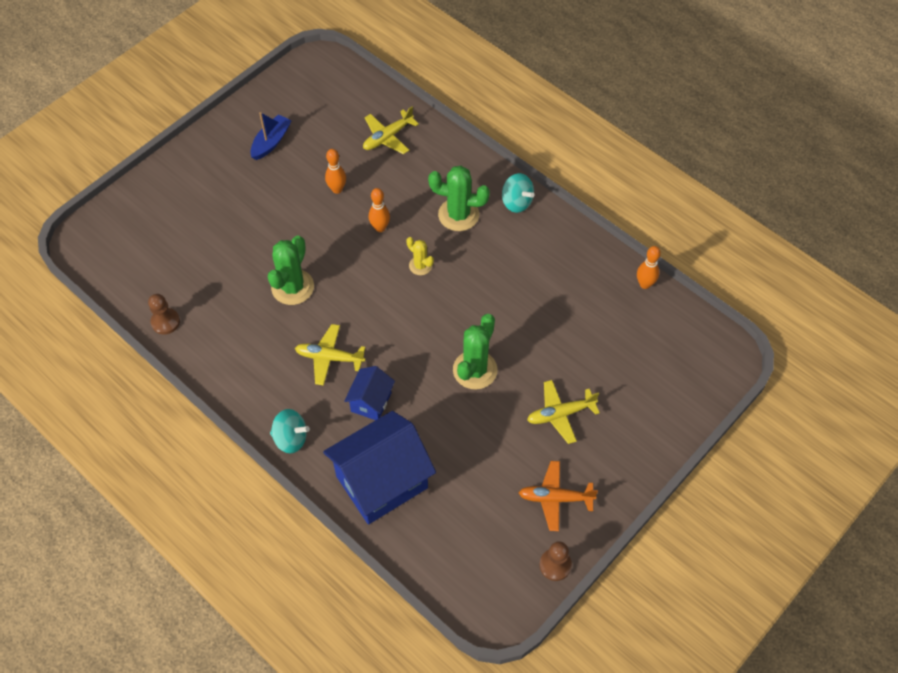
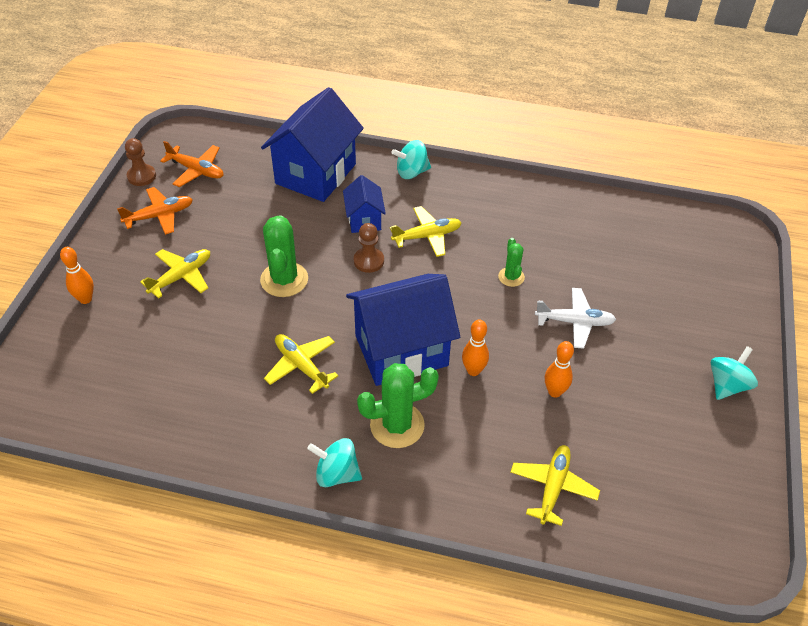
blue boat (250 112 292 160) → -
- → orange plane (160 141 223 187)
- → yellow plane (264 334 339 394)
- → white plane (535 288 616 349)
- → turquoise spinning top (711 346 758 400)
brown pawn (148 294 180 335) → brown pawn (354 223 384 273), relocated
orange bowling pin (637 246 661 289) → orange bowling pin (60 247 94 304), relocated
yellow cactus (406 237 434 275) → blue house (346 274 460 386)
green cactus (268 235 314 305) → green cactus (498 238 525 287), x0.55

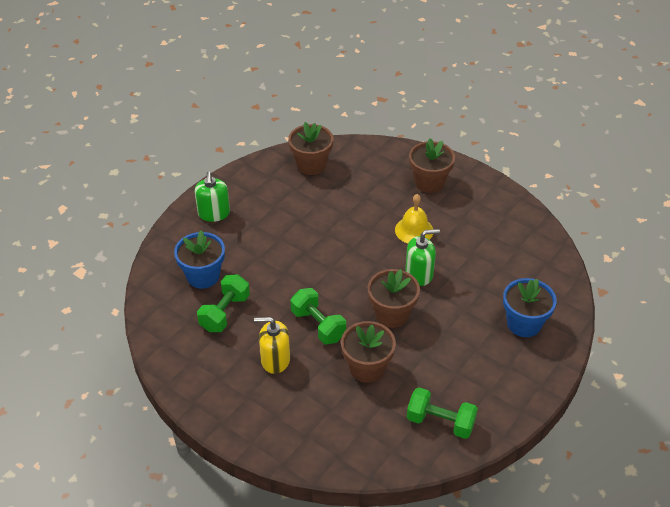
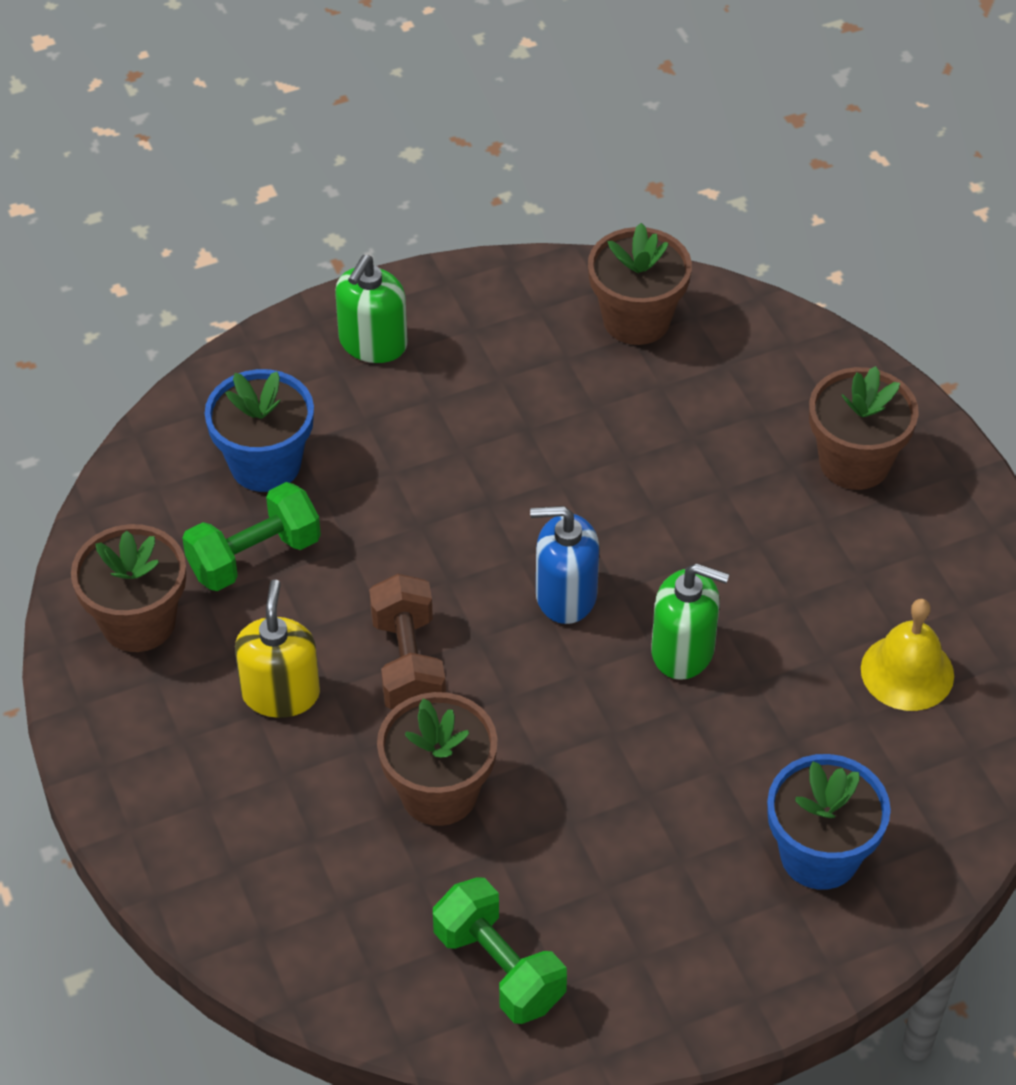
- → blue soap dispenser (530 506 599 624)
brown flower pot (368 269 420 328) → brown flower pot (71 524 186 652), relocated
yellow bell (395 194 433 243) → yellow bell (861 599 954 711), relocated
green dumbbell (291 288 346 344) → brown dumbbell (369 574 446 710)
yellow soap dispenser (254 317 290 374) → yellow soap dispenser (235 580 320 718), 60 degrees clockwise

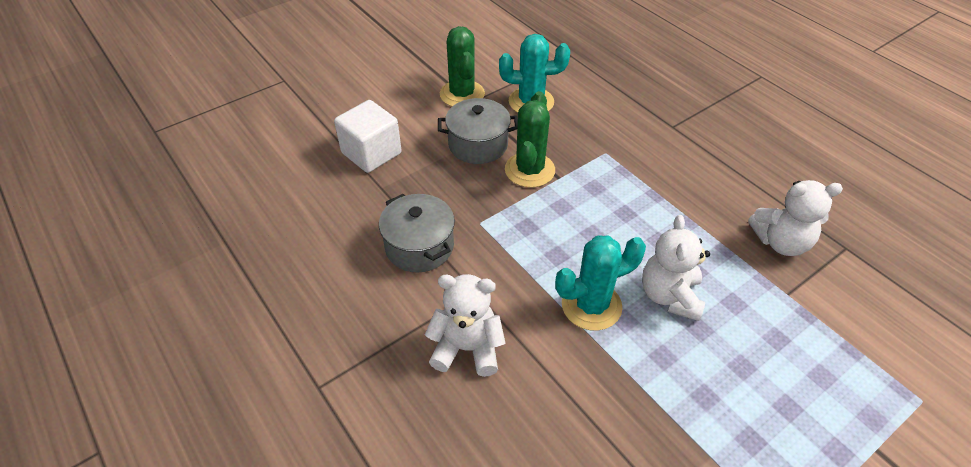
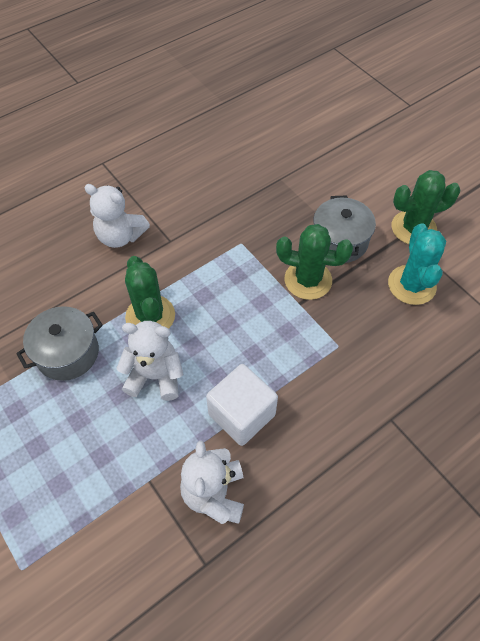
white cube (334 100 402 173) → white cube (206 364 278 446), relocated
grey pot (379 194 455 272) → grey pot (16 306 103 381), relocated
turquoise cactus (555 235 646 331) → green cactus (125 256 175 329)
white teddy bear (425 274 506 377) → white teddy bear (84 184 150 248), 105 degrees clockwise

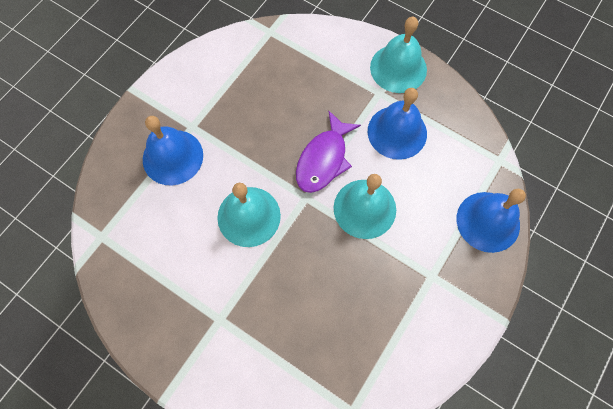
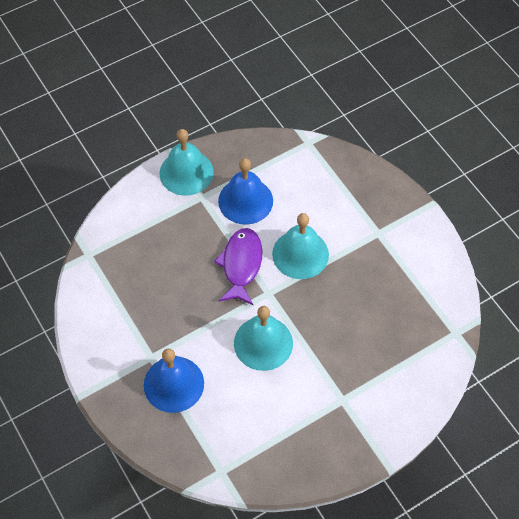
blue bell (457 189 526 253) → -
purple fish (296 111 361 193) → purple fish (214 228 262 305), 135 degrees counterclockwise

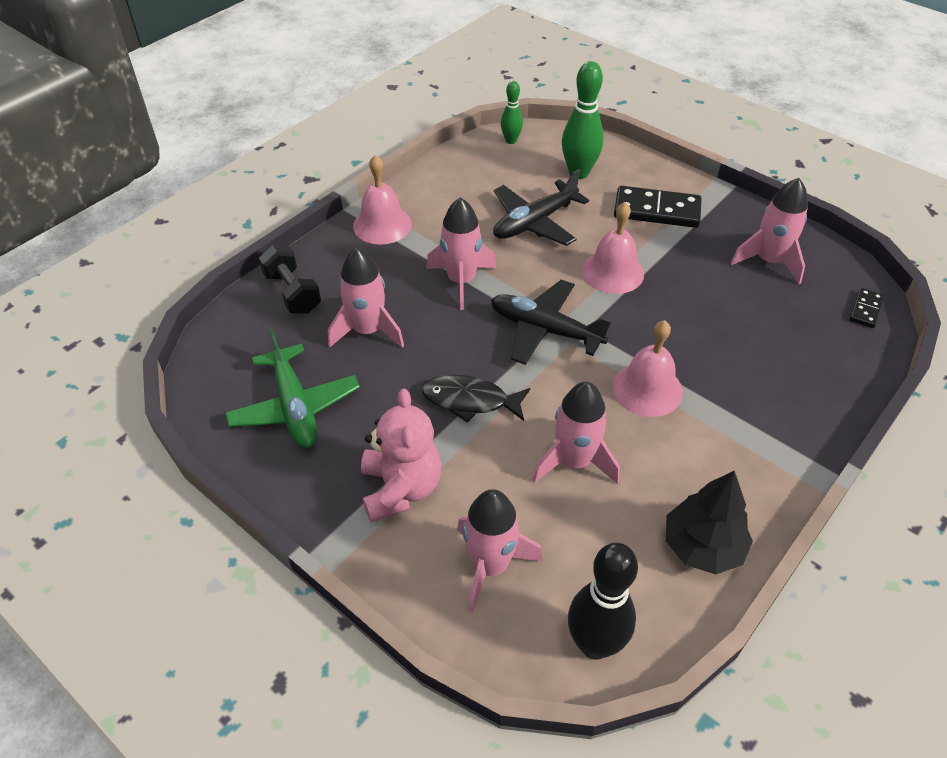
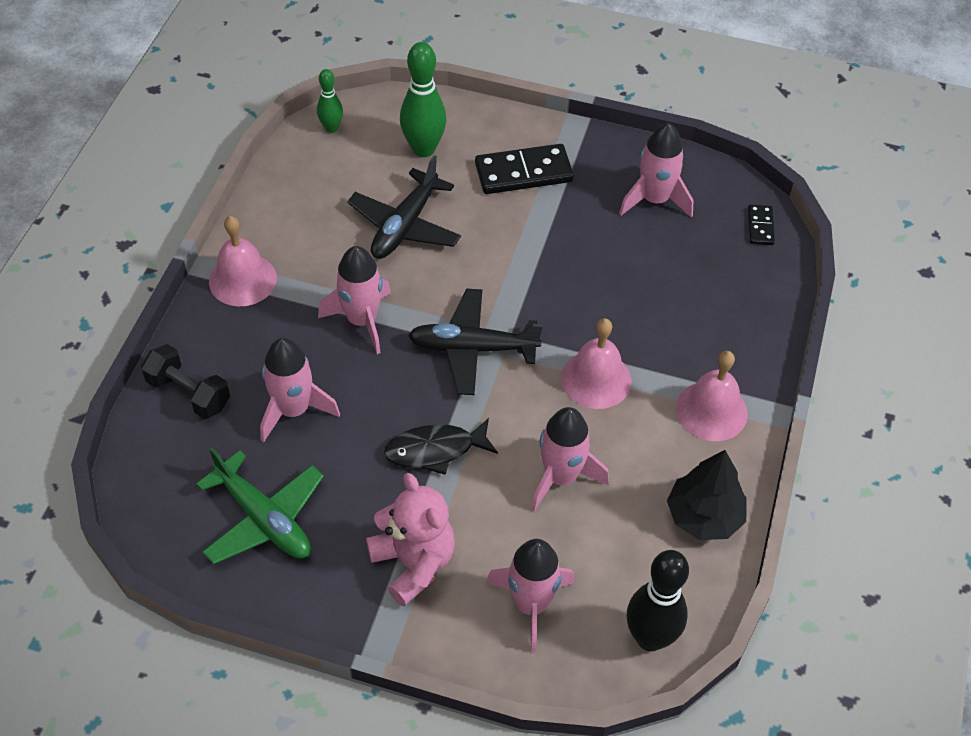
pink bell (582 202 644 294) → pink bell (676 351 748 441), relocated

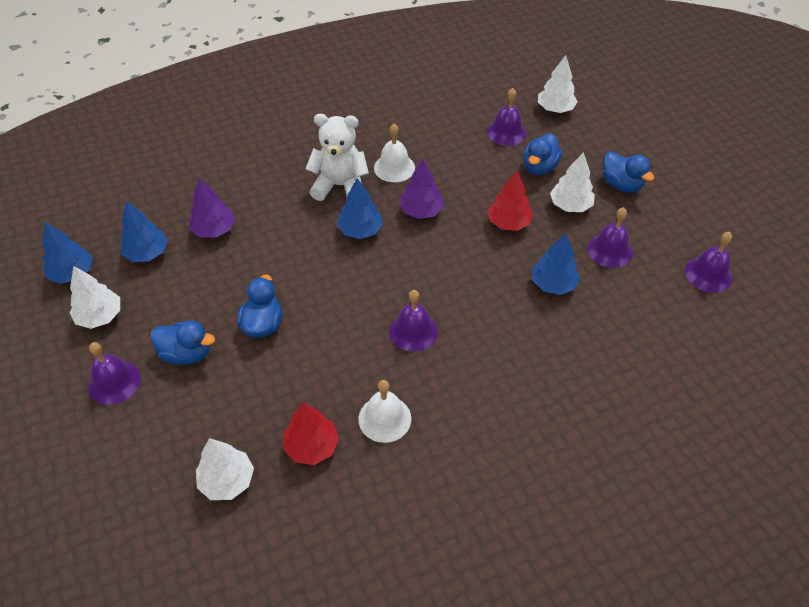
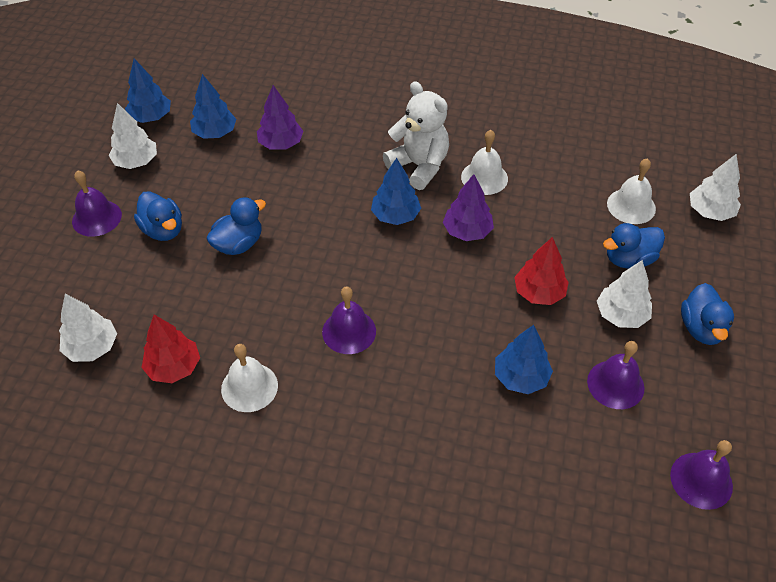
purple bell (487 88 527 146) → white bell (607 158 656 224)

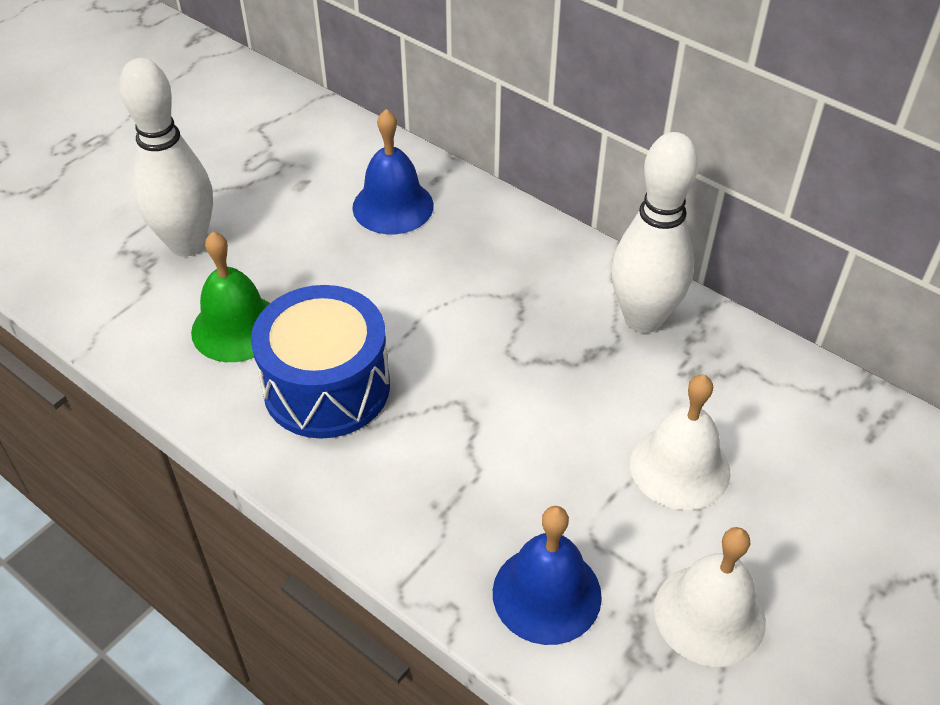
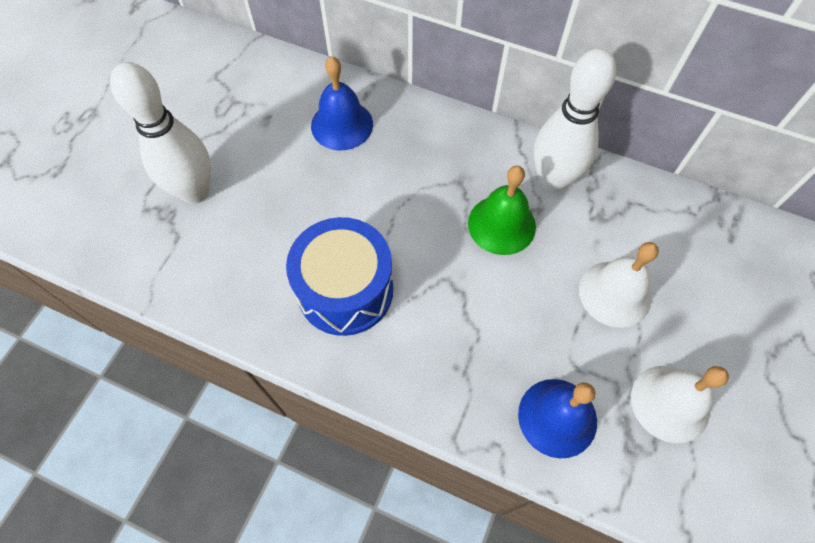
green bell (191 231 270 362) → green bell (468 166 536 255), relocated

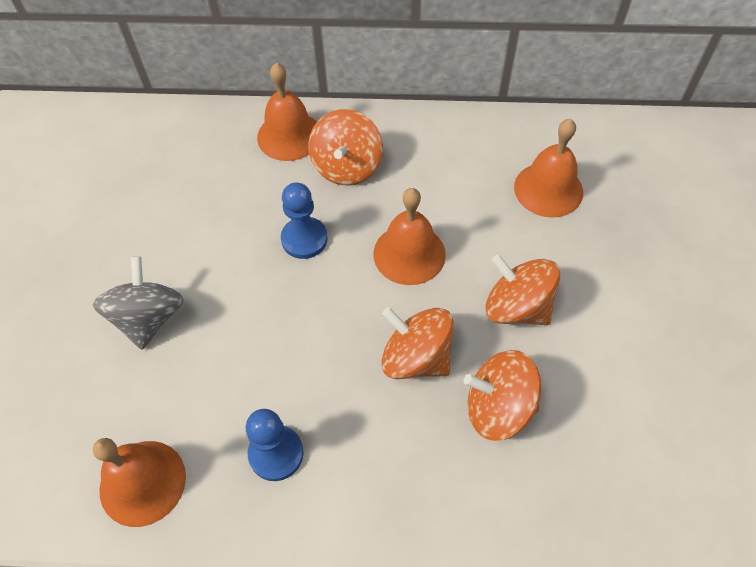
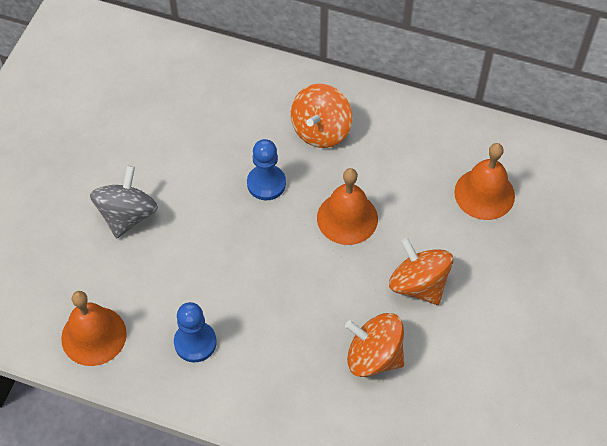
orange bell (257 63 317 161) → -
orange spinning top (382 307 454 379) → -

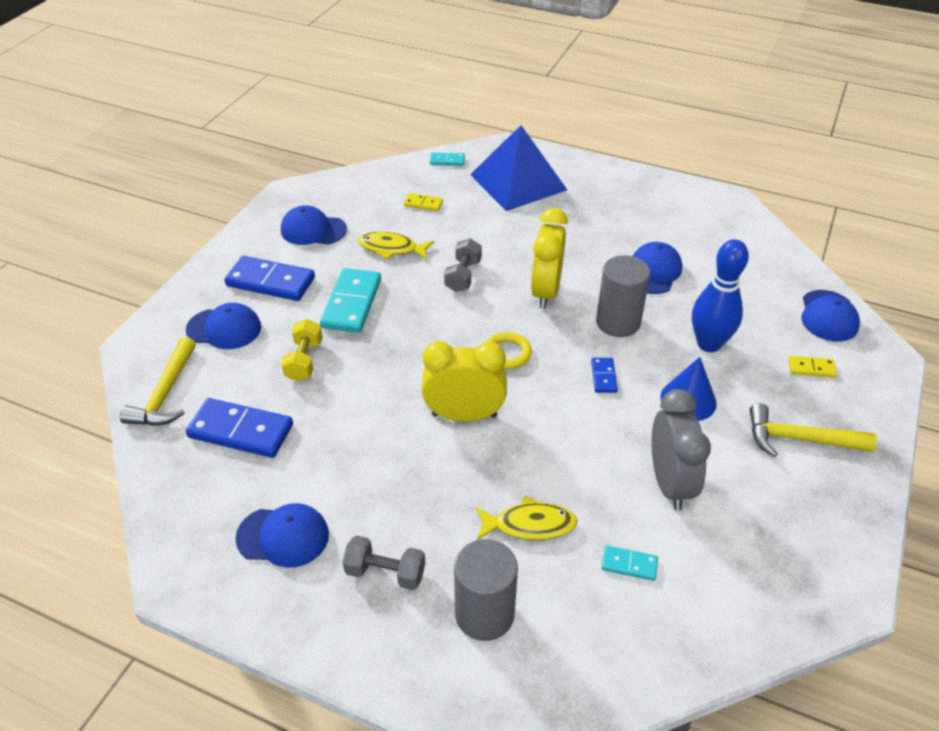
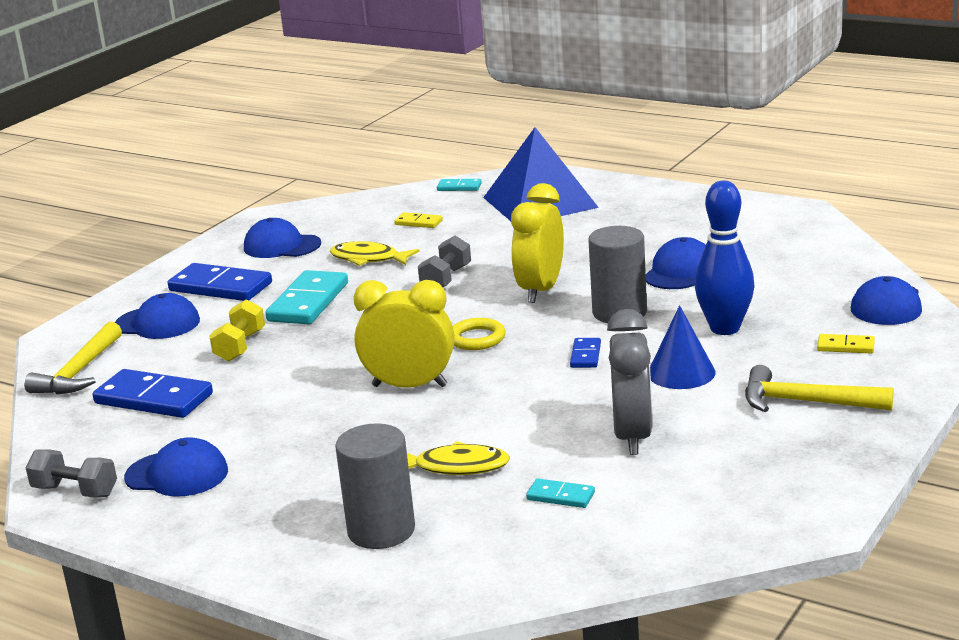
grey dumbbell (343 535 425 590) → grey dumbbell (26 449 117 498), relocated

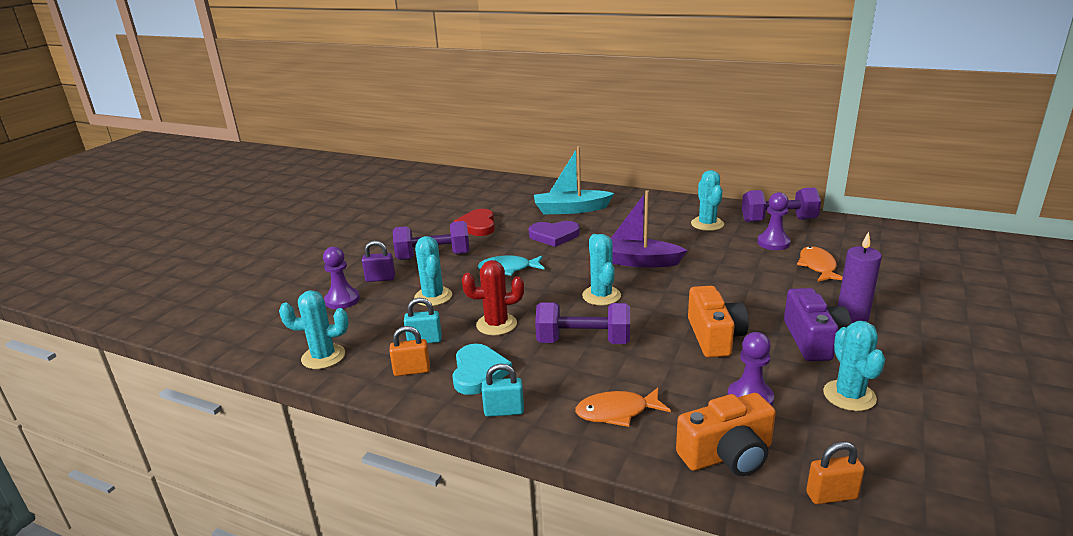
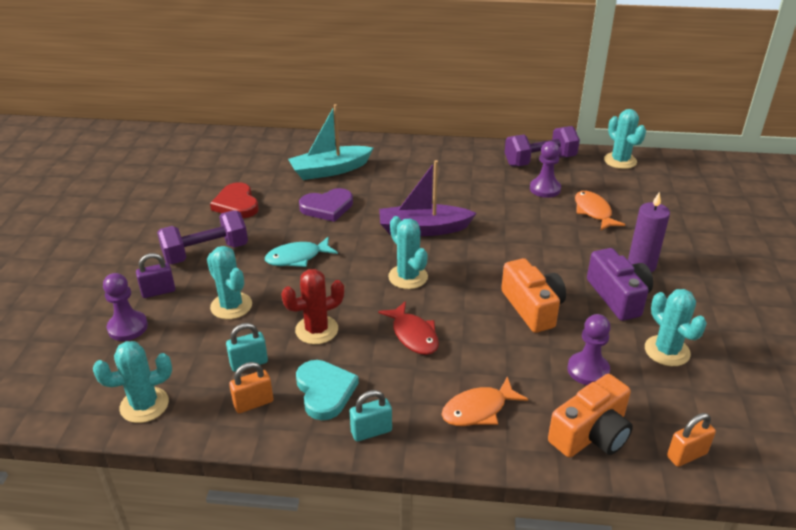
turquoise cactus (691 170 724 231) → turquoise cactus (604 109 646 169), relocated
purple dumbbell (535 302 630 344) → red fish (378 301 439 355)

